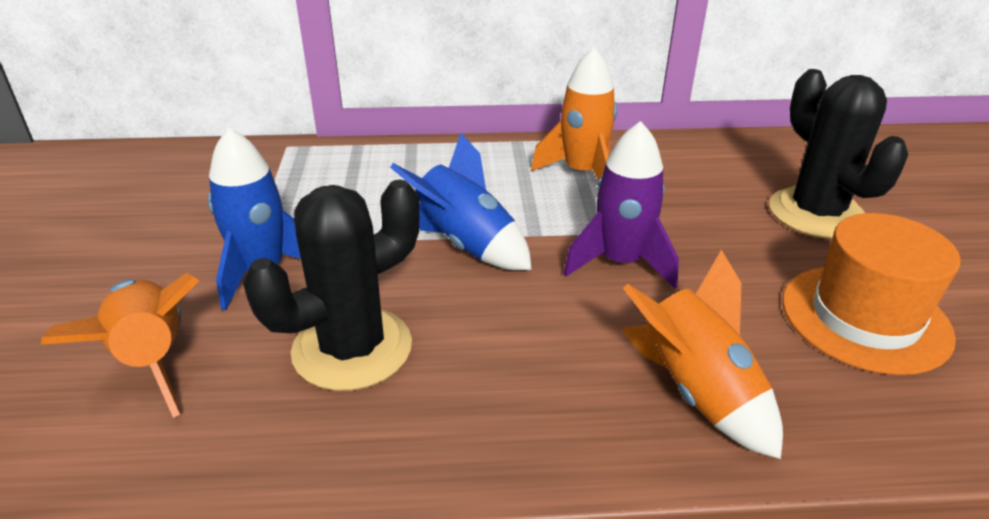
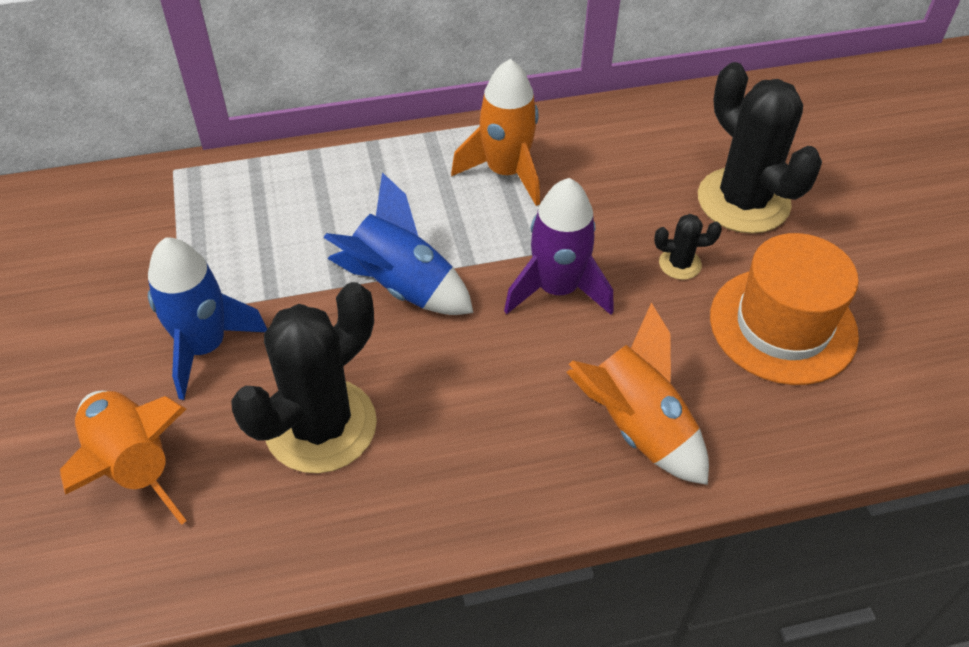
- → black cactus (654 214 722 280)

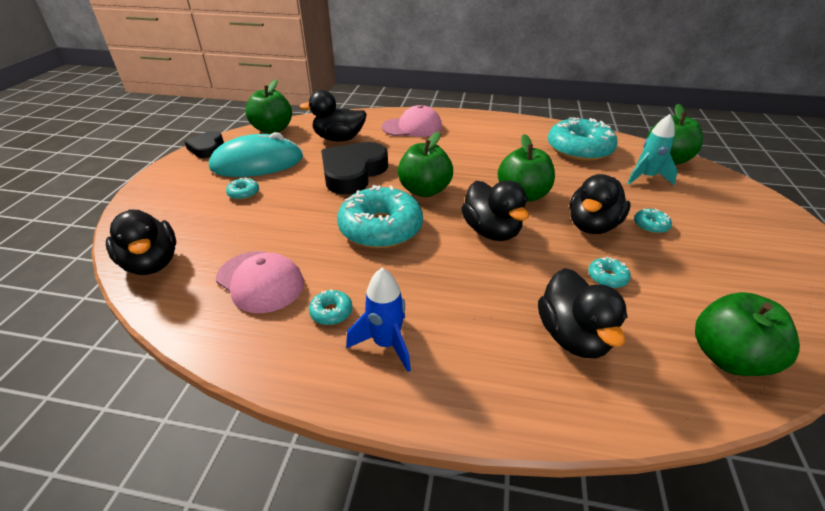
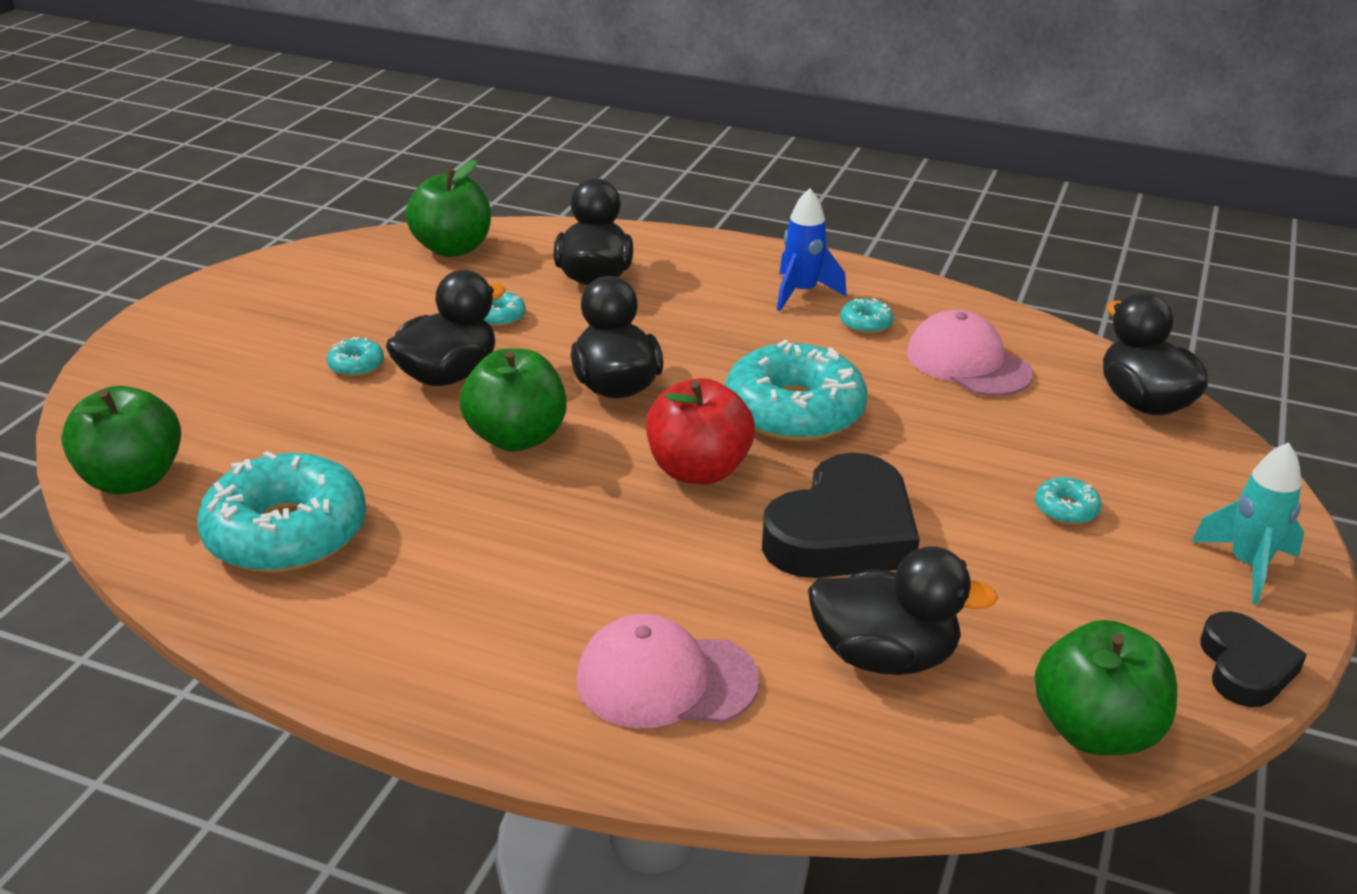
turquoise mouse (209 132 303 177) → -
turquoise rocket (627 114 678 185) → turquoise rocket (1191 442 1304 605), relocated
green apple (398 132 453 197) → red apple (646 378 755 485)

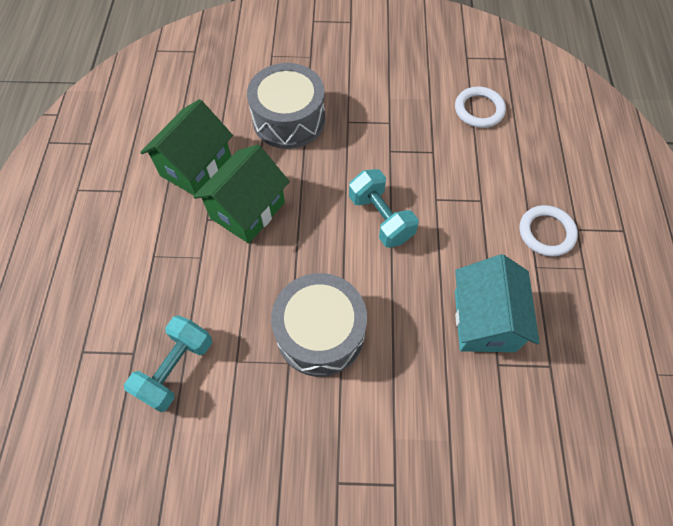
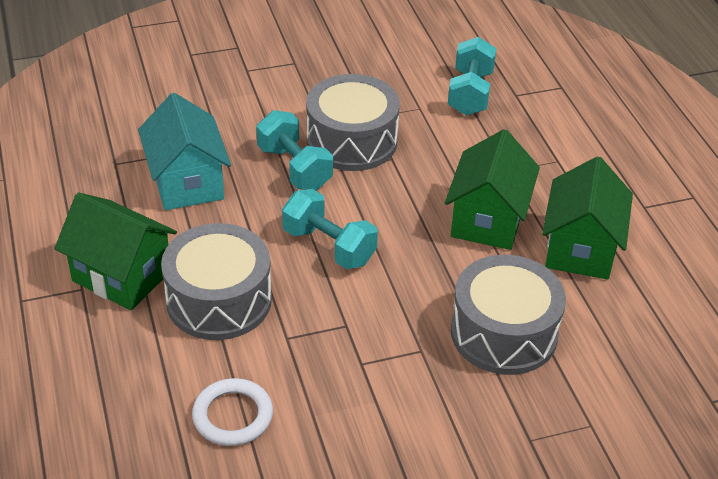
- → grey drum (161 223 272 340)
- → turquoise dumbbell (256 110 333 190)
white ring (519 205 578 257) → green house (54 193 177 310)

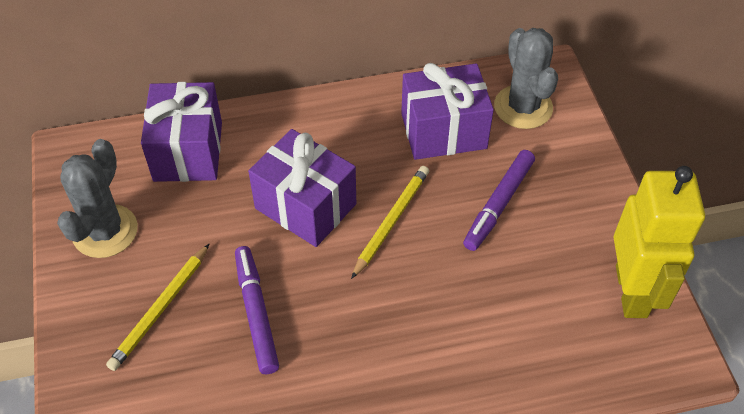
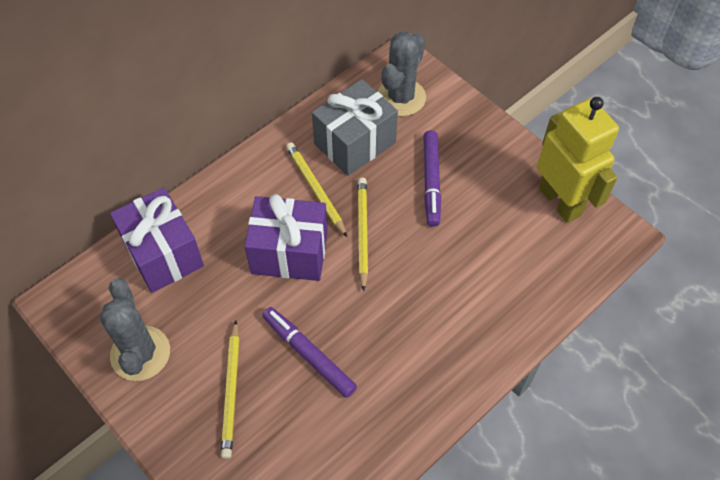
- → yellow pencil (286 142 347 237)
purple gift (401 63 494 160) → grey gift (312 79 398 176)
grey cactus (494 28 558 129) → grey cactus (377 31 426 116), 75 degrees clockwise

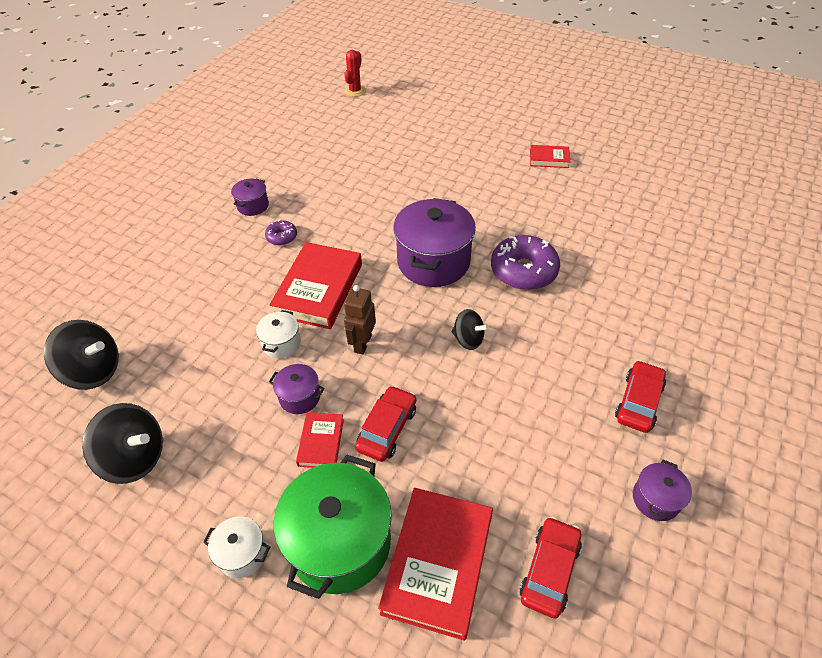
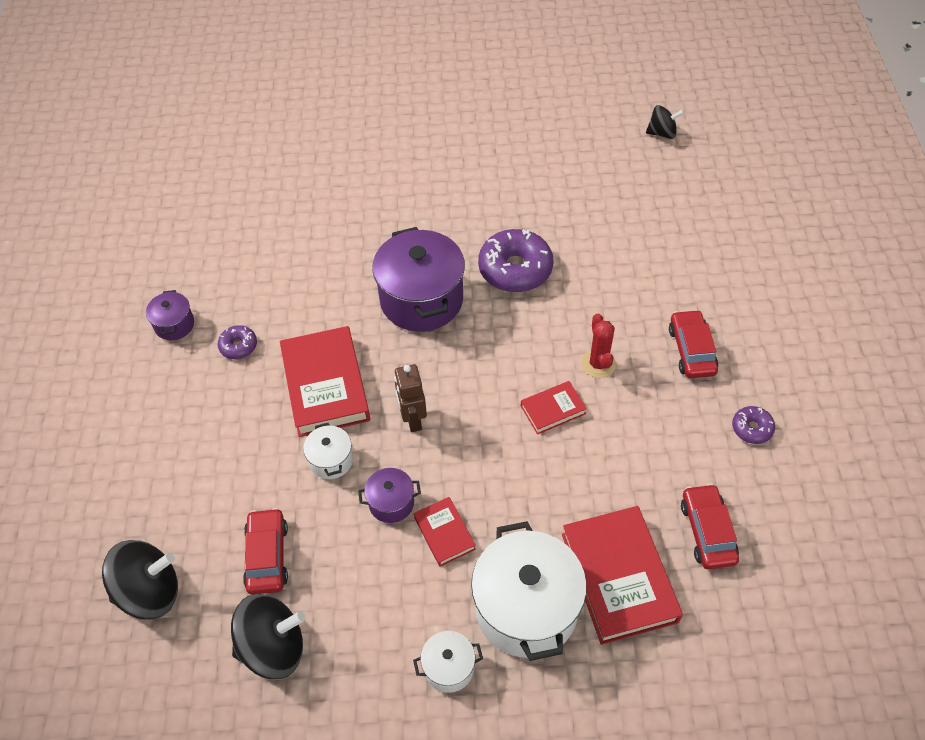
red cactus (344 50 366 97) → red cactus (581 313 616 378), relocated
red car (355 385 416 462) → red car (243 508 288 595), relocated
black spinning top (452 309 489 350) → black spinning top (646 105 684 139), relocated
red book (530 145 570 168) → red book (521 381 587 435), relocated
purple pot (633 460 692 521) → purple donut (732 406 775 444)
green pot (274 454 392 599) → white pot (471 521 587 661)

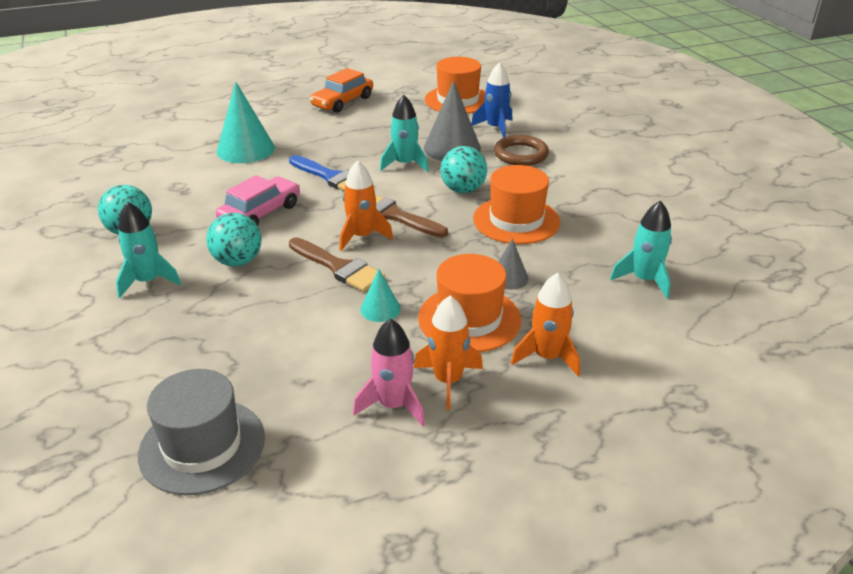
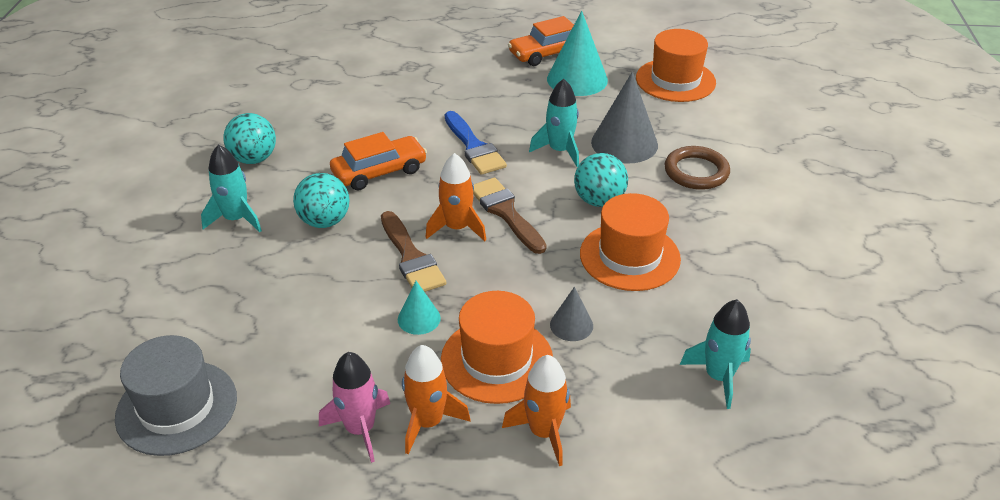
blue rocket (471 62 512 138) → -
turquoise cone (217 82 275 163) → turquoise cone (547 11 608 96), relocated
pink car (216 175 300 226) → orange car (330 132 427 190)

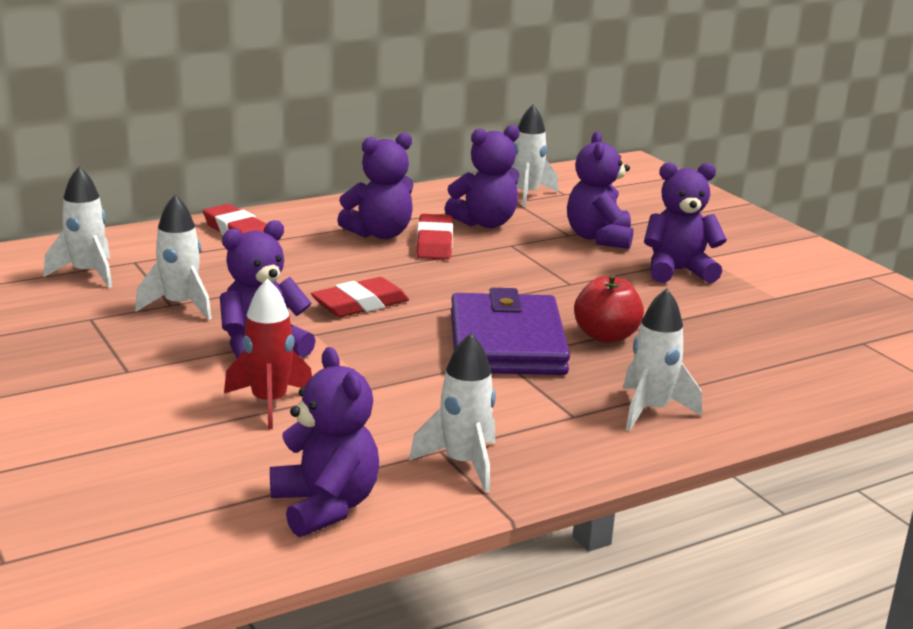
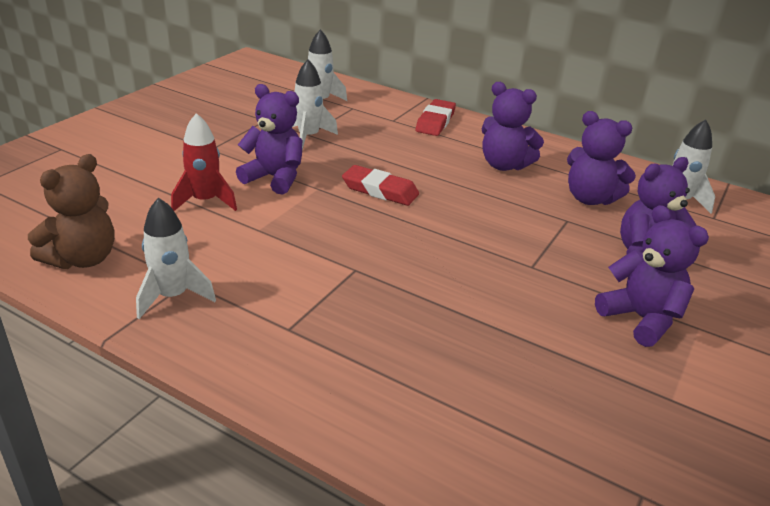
red eraser (416 214 453 260) → -
purple wallet (451 288 570 375) → -
red apple (574 274 644 343) → -
white rocket (623 288 702 431) → -
purple teddy bear (270 347 379 537) → brown teddy bear (28 154 115 269)

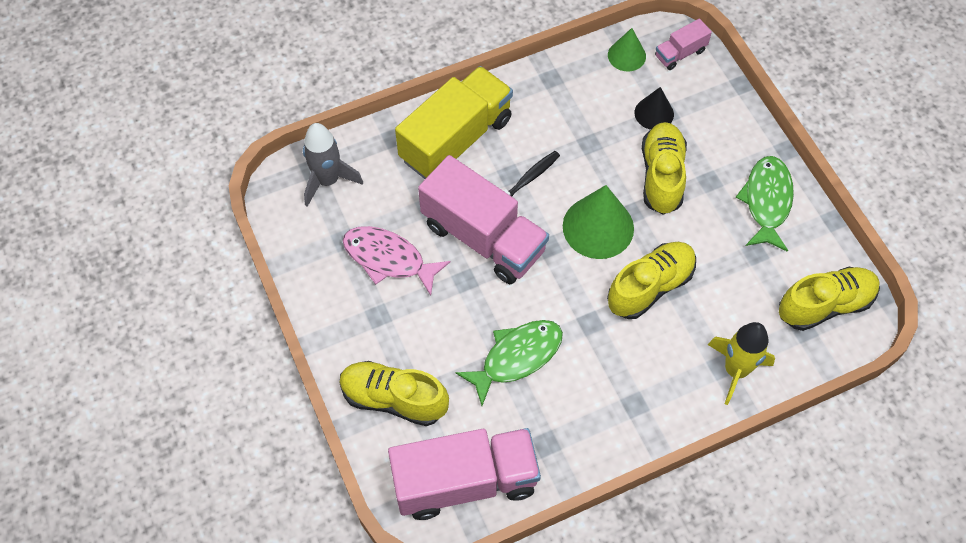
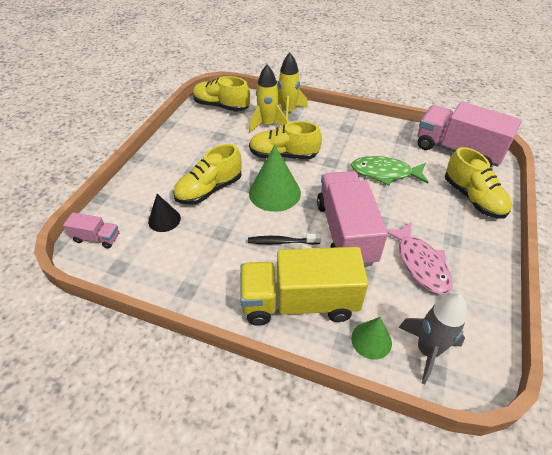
green fish (735 156 794 252) → -
- → yellow rocket (249 65 288 133)
green cone (608 28 646 71) → green cone (351 317 392 360), relocated

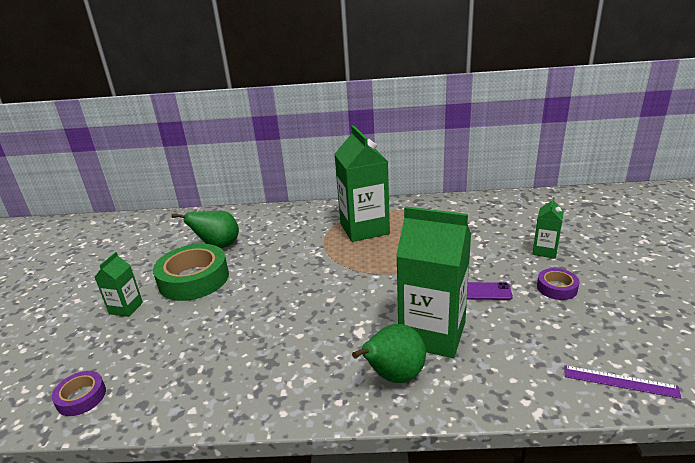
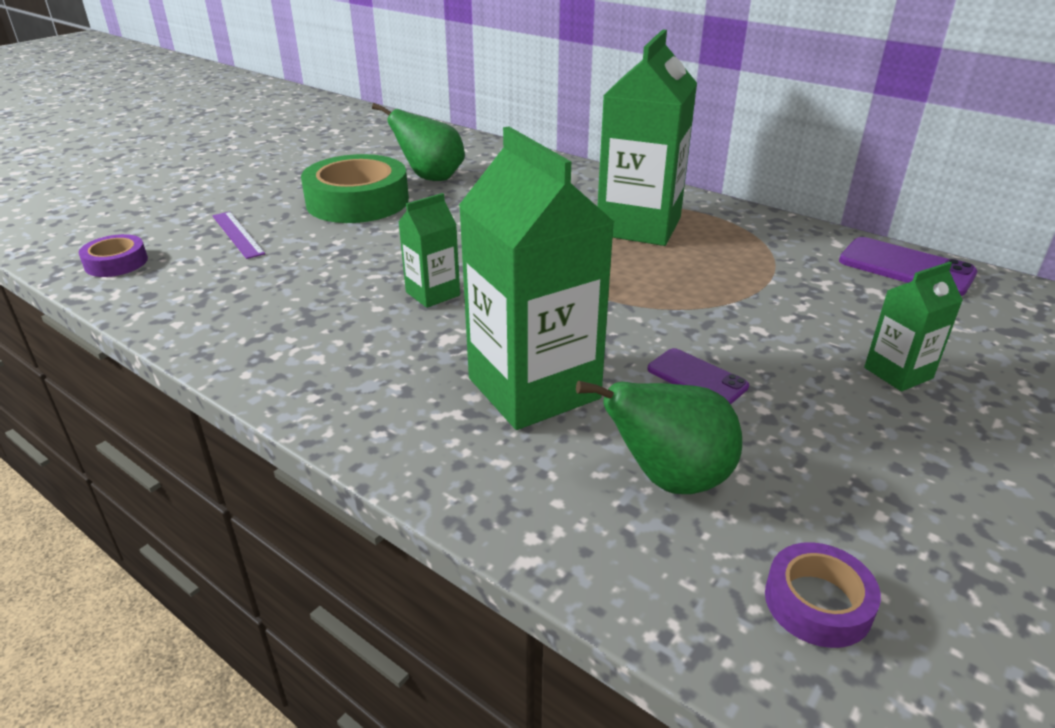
- → purple phone (839 237 977 296)
green carton (95 252 143 317) → green carton (398 193 460 308), relocated
green pear (352 324 426 383) → green pear (576 380 742 494), relocated
purple tape (537 268 580 300) → purple tape (765 542 881 648), relocated
purple ruler (564 365 682 399) → purple ruler (212 211 265 259), relocated

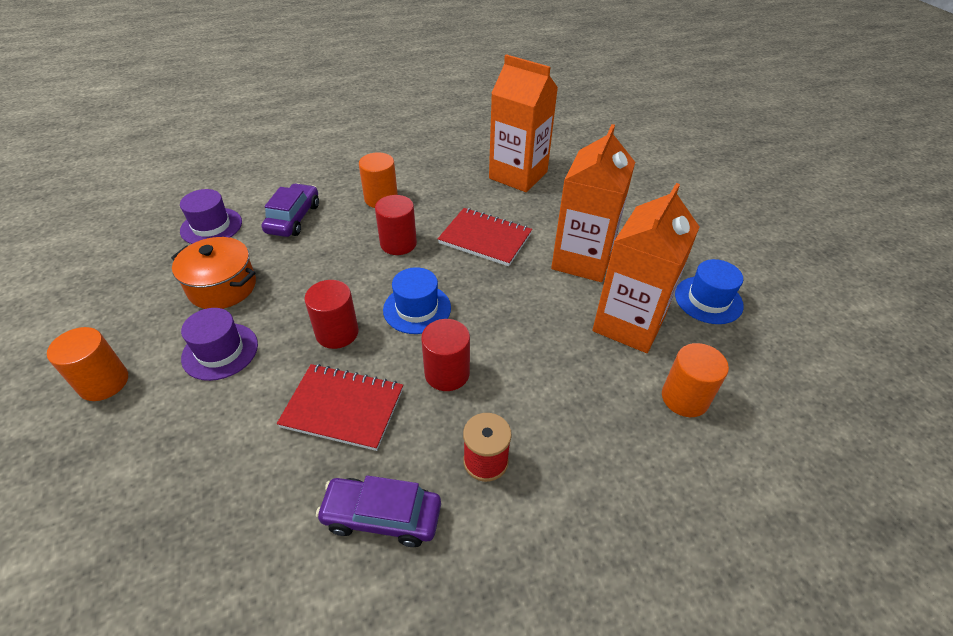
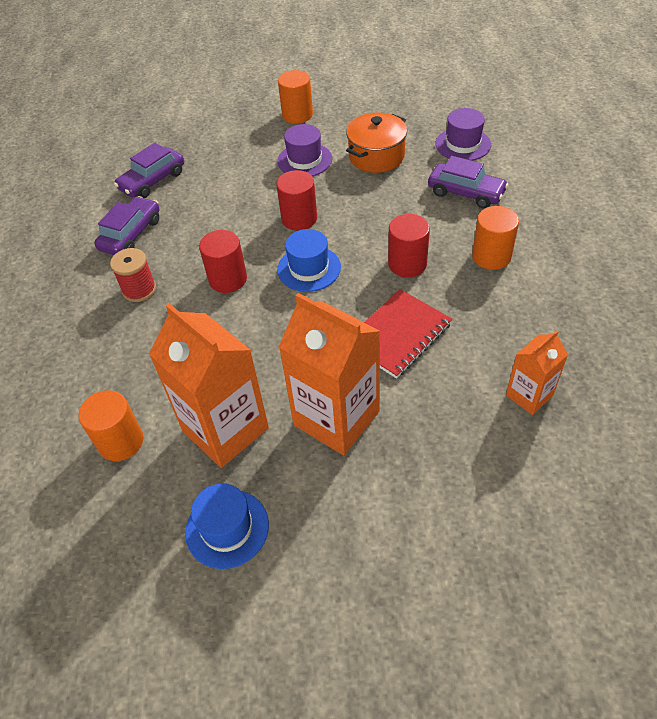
red notebook (277 364 403 451) → -
- → purple car (114 143 184 198)
orange carton (489 54 558 192) → orange carton (506 330 568 415), x0.54

